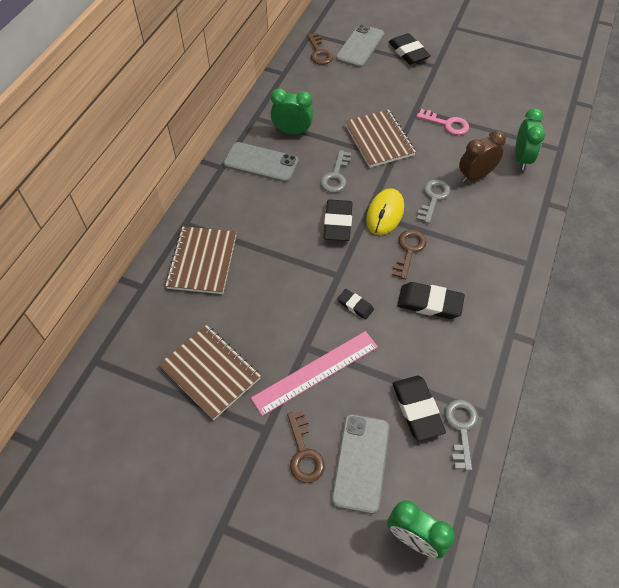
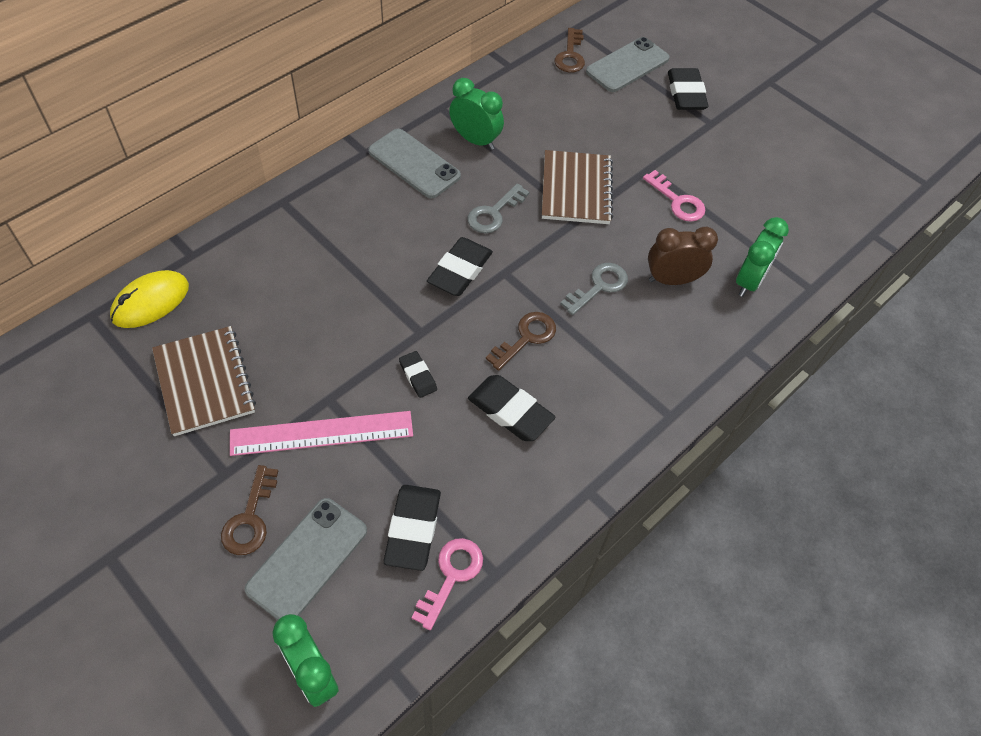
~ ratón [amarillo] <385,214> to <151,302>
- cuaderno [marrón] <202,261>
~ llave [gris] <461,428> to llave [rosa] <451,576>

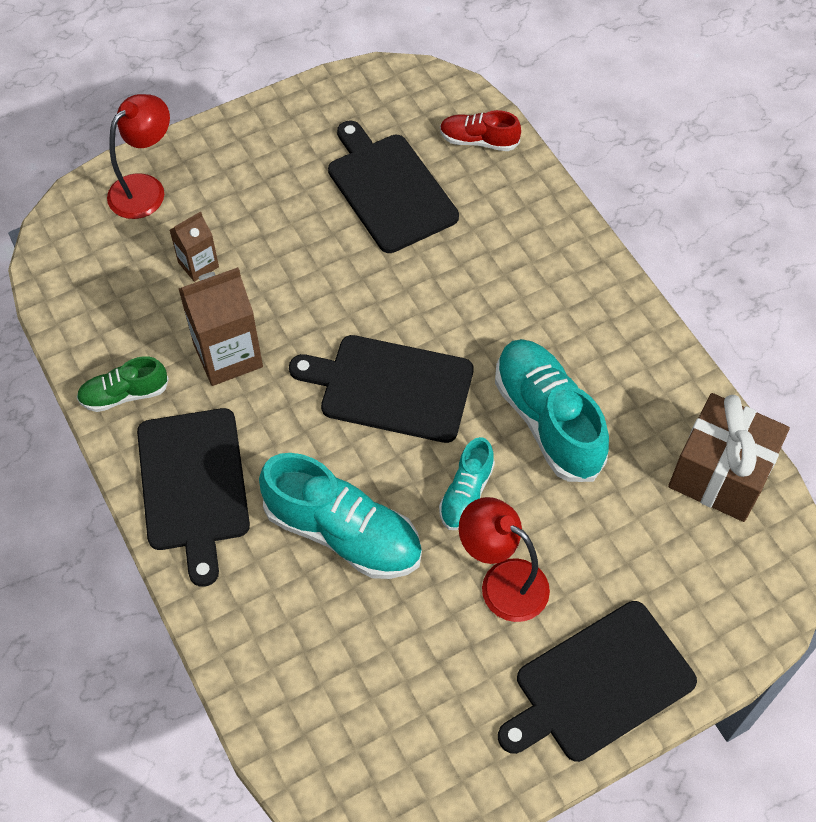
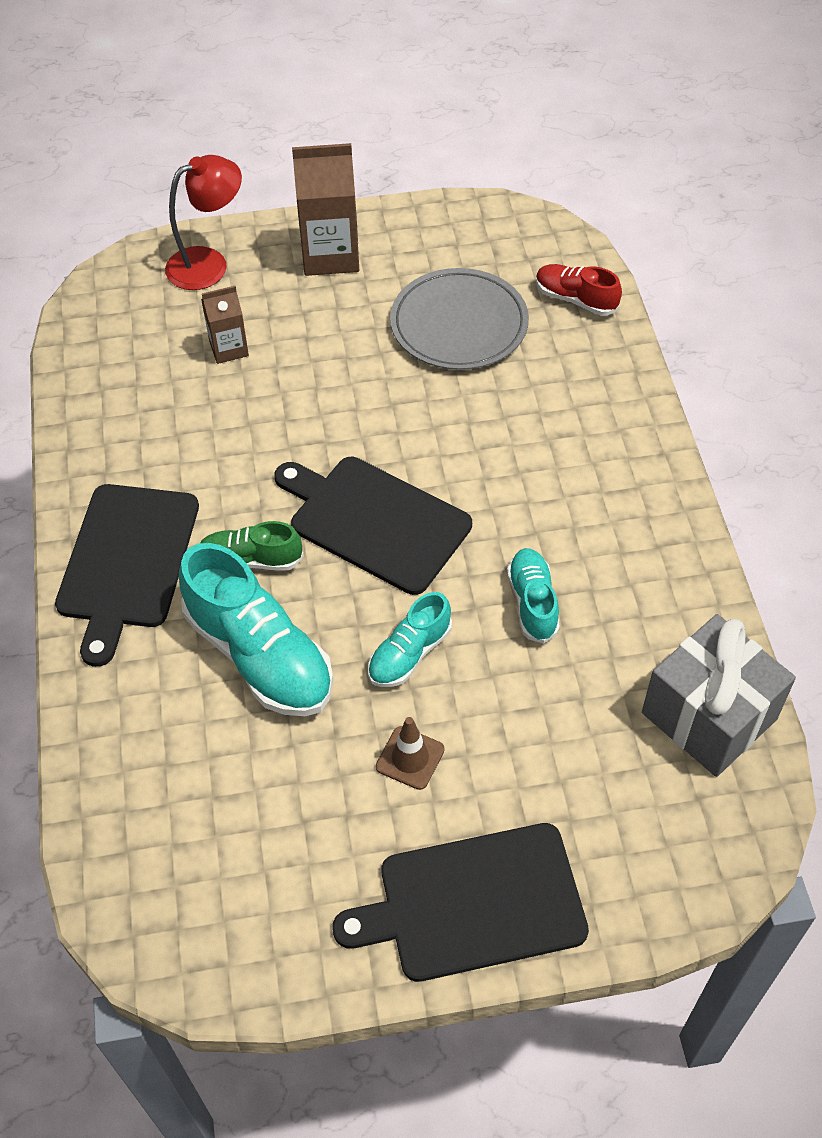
~ tabla de cortar [negro] <389,189> to plato [gris] <459,324>
~ cartón de leche [marrón] <228,355> to <330,255>
~ zapato [turquesa] <547,420> = <532,602> x0.55
~ zapato [verde] <124,394> to <251,560>
~ regalo [marrón] <720,473> to regalo [gris] <709,716>
~ lámpara [rojo] <502,582> to cono de tráfico [marrón] <410,758>

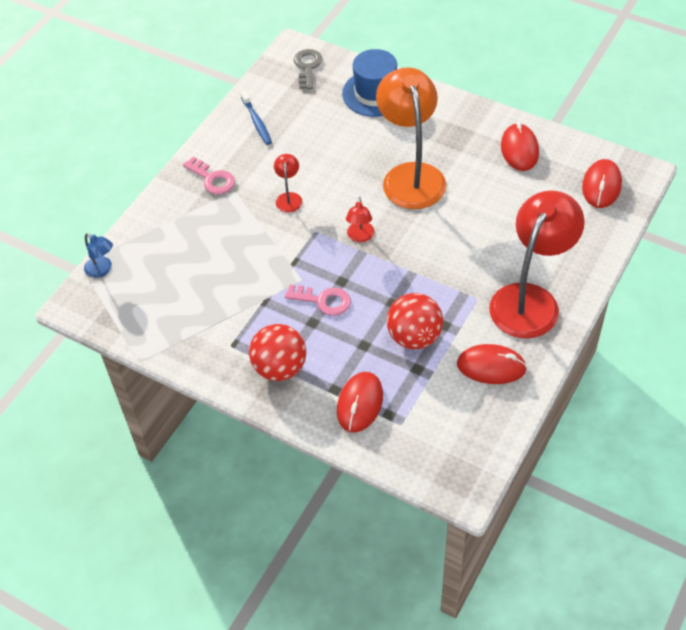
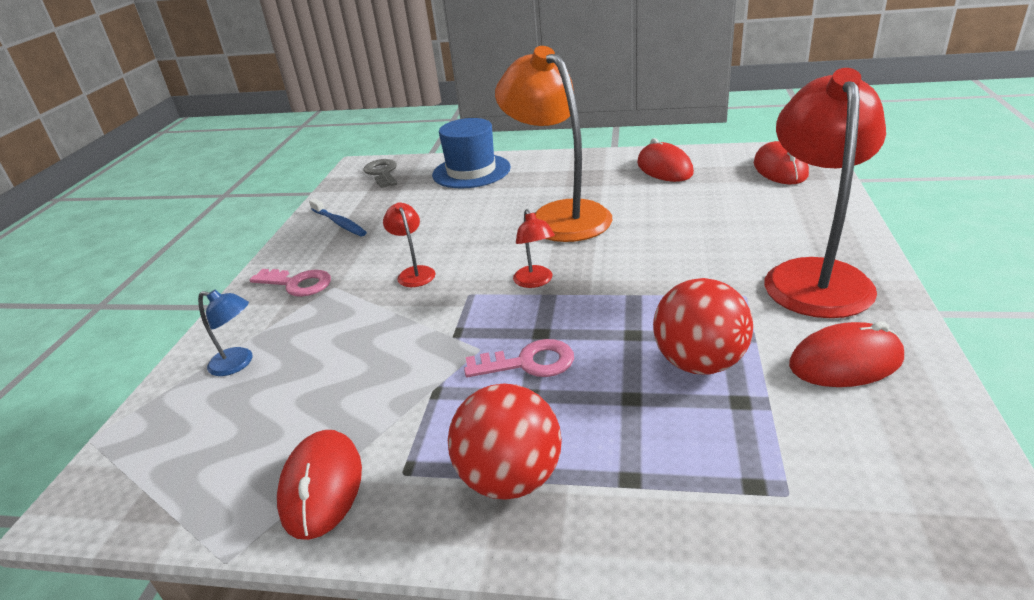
~ lámpara [azul] <102,270> to <238,363>
~ ratón [rojo] <360,403> to <322,487>

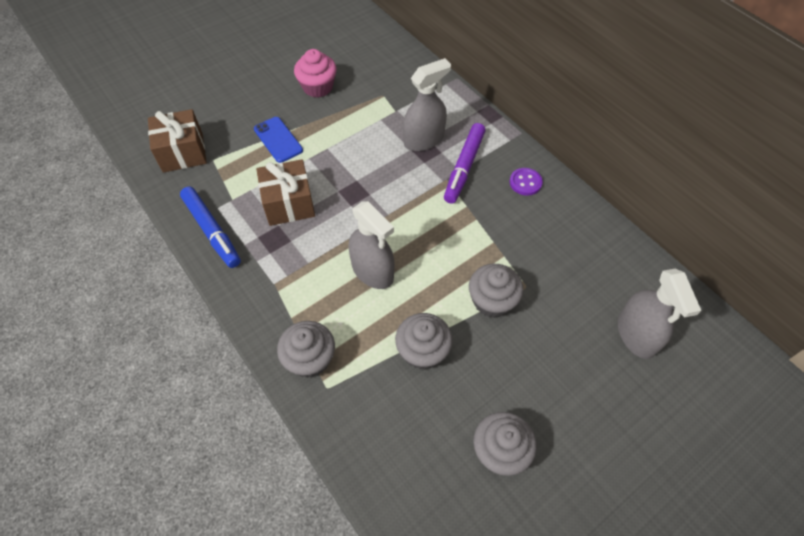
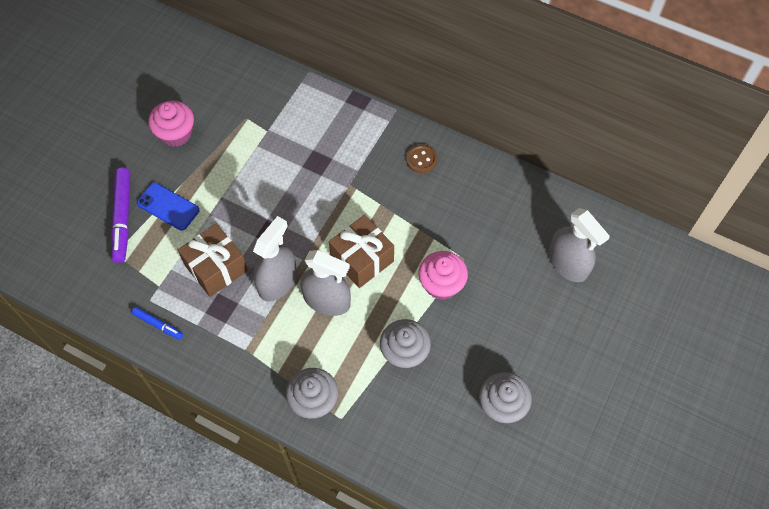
~ pulverizador [gris] <424,139> to <277,282>
~ regalo [marrón] <183,152> to <362,259>
~ rotulador [morado] <464,167> to <122,218>
~ botón [morado] <525,182> to botón [marrón] <421,159>
~ rotulador [azul] <212,231> = <158,325> x0.54
~ magdalena [gris] <492,301> to magdalena [rosa] <441,284>

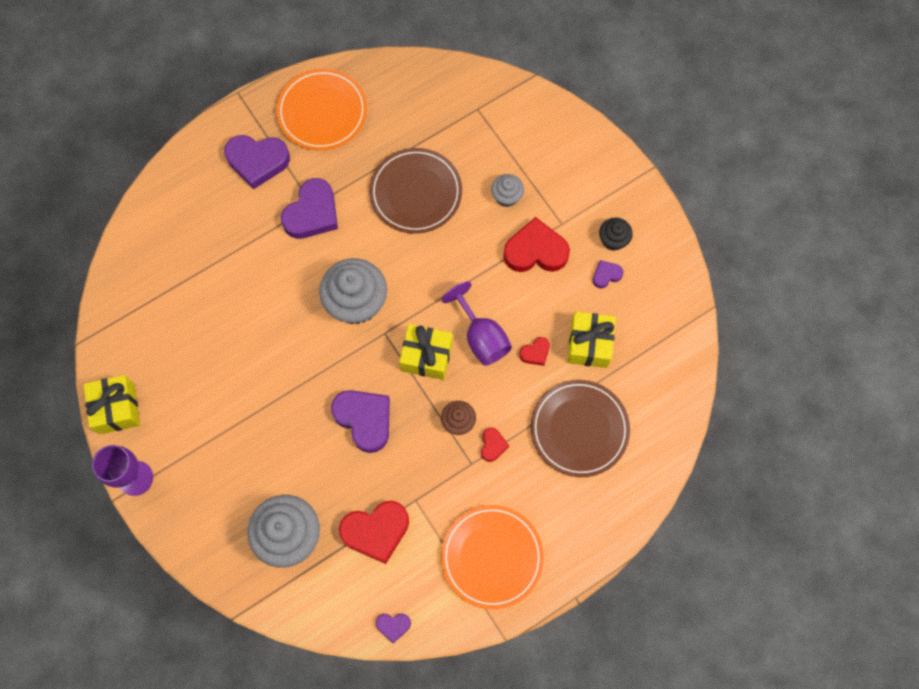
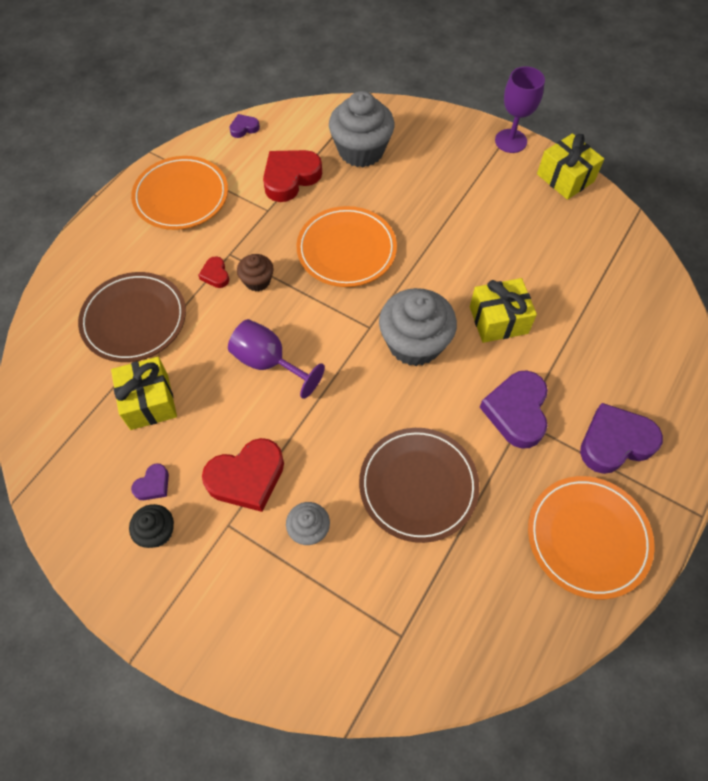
~ regalo [amarillo] <426,356> to <498,320>
- corazón [rojo] <535,353>
~ corazón [morado] <364,419> to plato [naranja] <346,249>

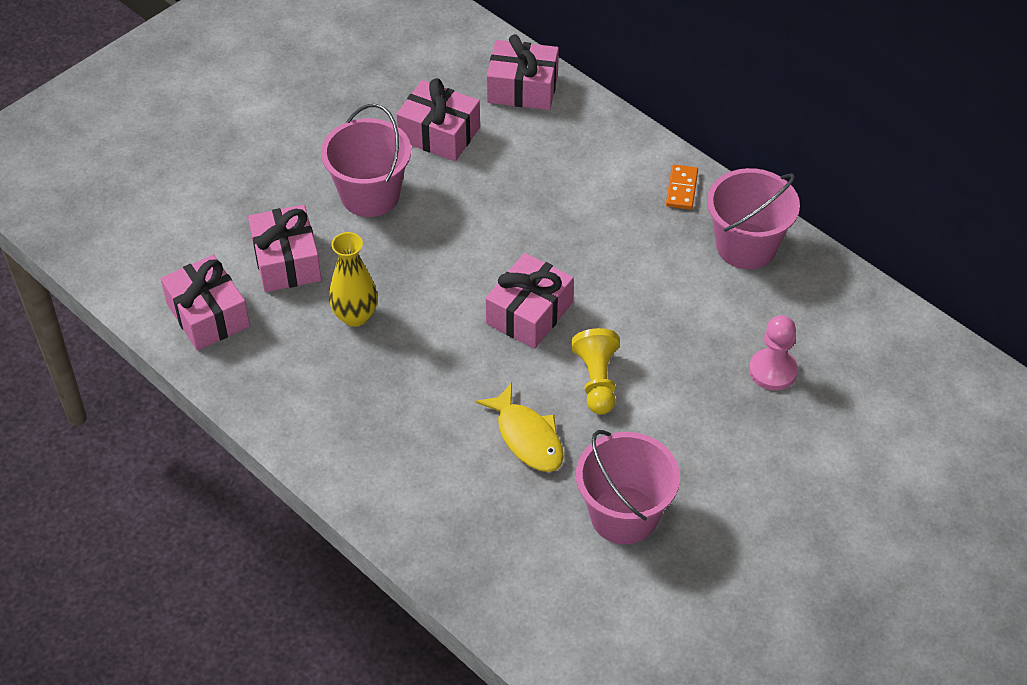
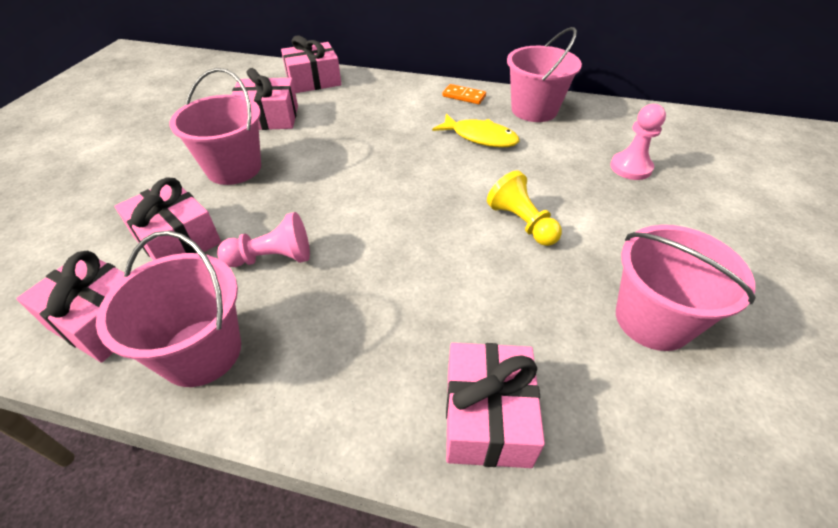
~ ficha de dominó [naranja] <681,189> = <464,96> 45 degrees counterclockwise
~ florero [amarillo] <355,316> to peón [rosa] <272,258>
~ regalo [rosa] <529,313> to <487,416>
~ pez [amarillo] <527,437> to <480,137>
+ balde [rosa] <201,352>

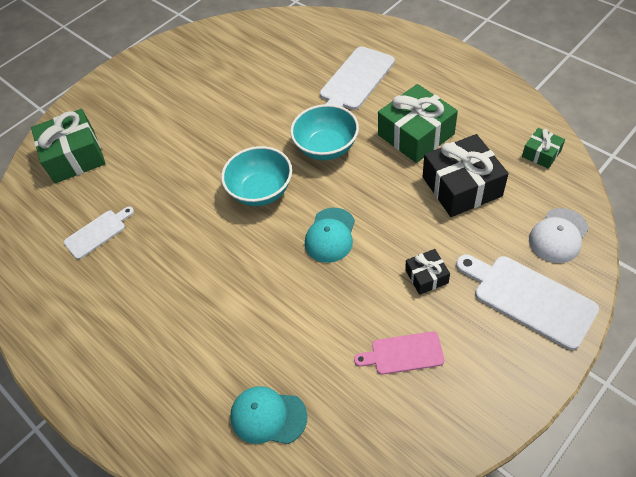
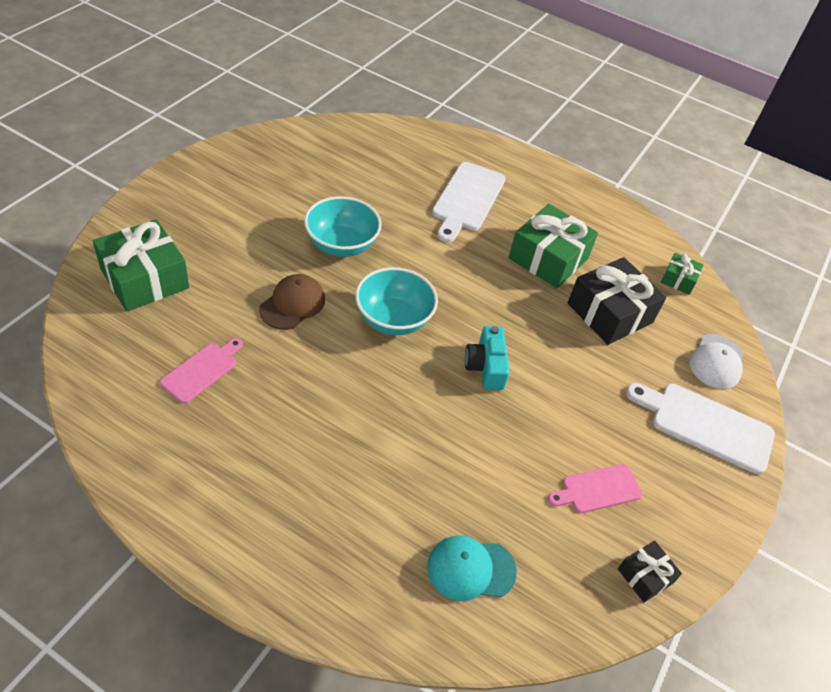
~ cuenco [turquesa] <326,148> to <341,245>
~ tabla de cortar [blanco] <98,233> to tabla de cortar [rosa] <202,370>
~ gorra [turquesa] <330,235> to cámara [turquesa] <486,366>
~ regalo [negro] <426,276> to <645,576>
+ gorra [marrón] <292,304>

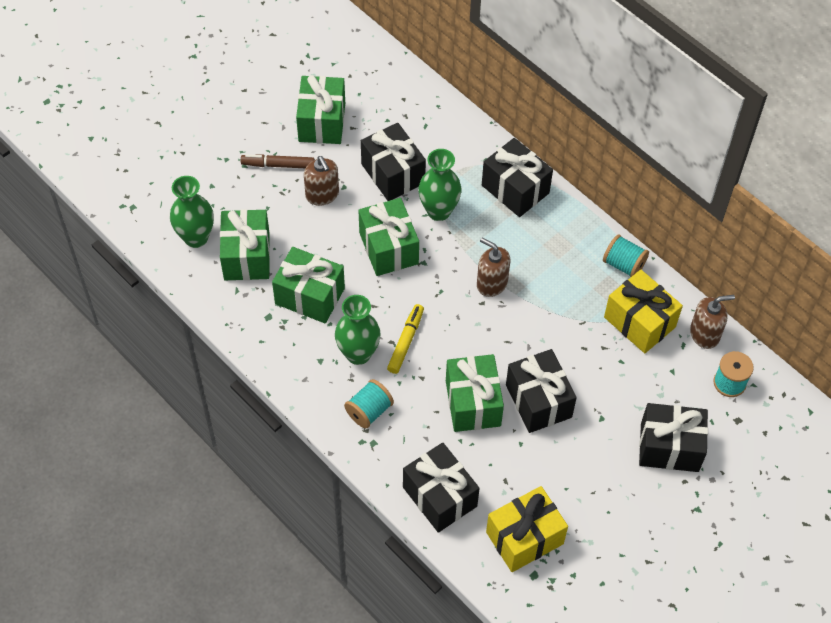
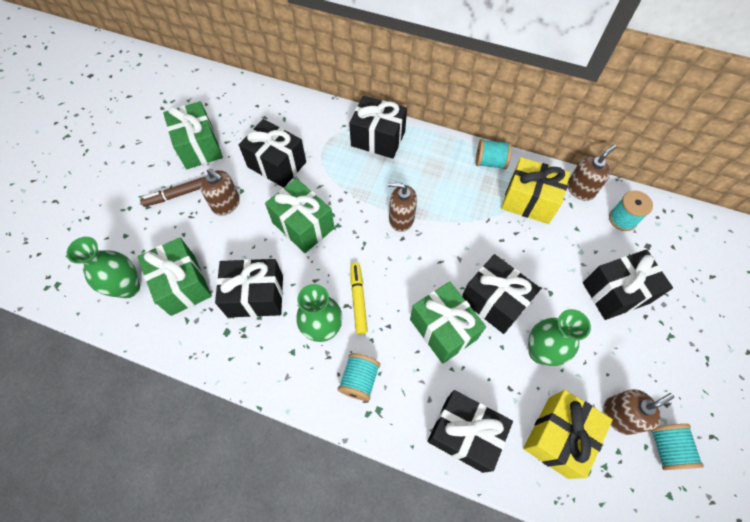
~ florero [verde] <439,211> to <540,352>
~ regalo [verde] <310,296> to regalo [negro] <255,296>
+ dispensador de jabón [marrón] <619,415>
+ carrete [turquesa] <666,448>

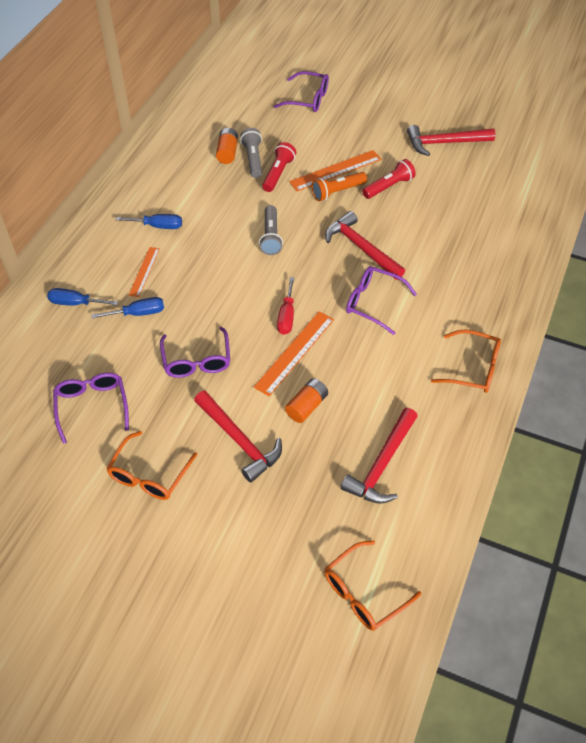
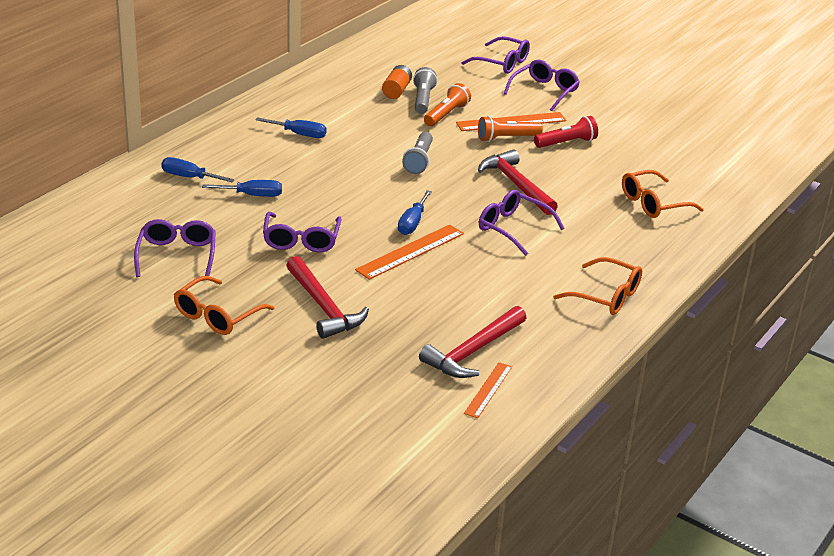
- martillo [rojo] <444,143>
~ lámpara de mano [rojo] <278,173> to lámpara de mano [naranja] <446,114>
~ regla [naranja] <144,271> to <488,390>
~ destornillador [rojo] <286,316> to destornillador [azul] <412,223>
- pila [naranja] <306,406>
~ gafas [naranja] <364,592> to <654,203>
+ gafas [morado] <544,92>

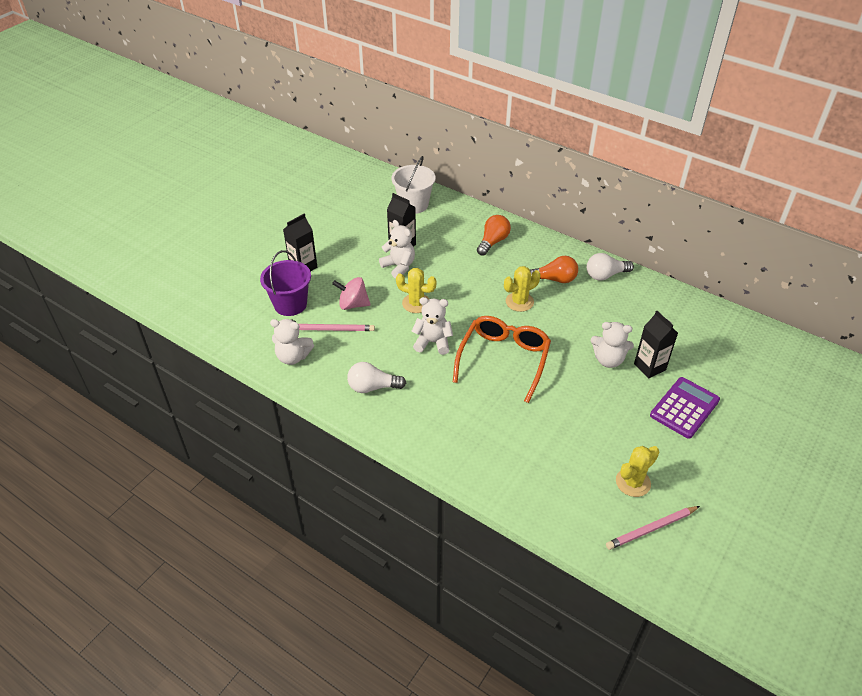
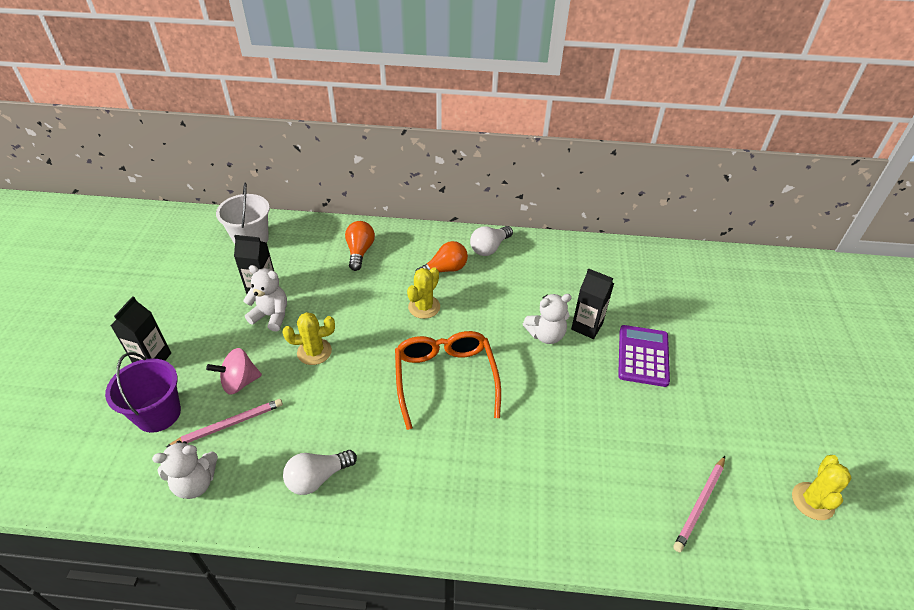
- osito [blanco] <433,342>
~ cactus [amarillo] <633,482> to <812,501>

